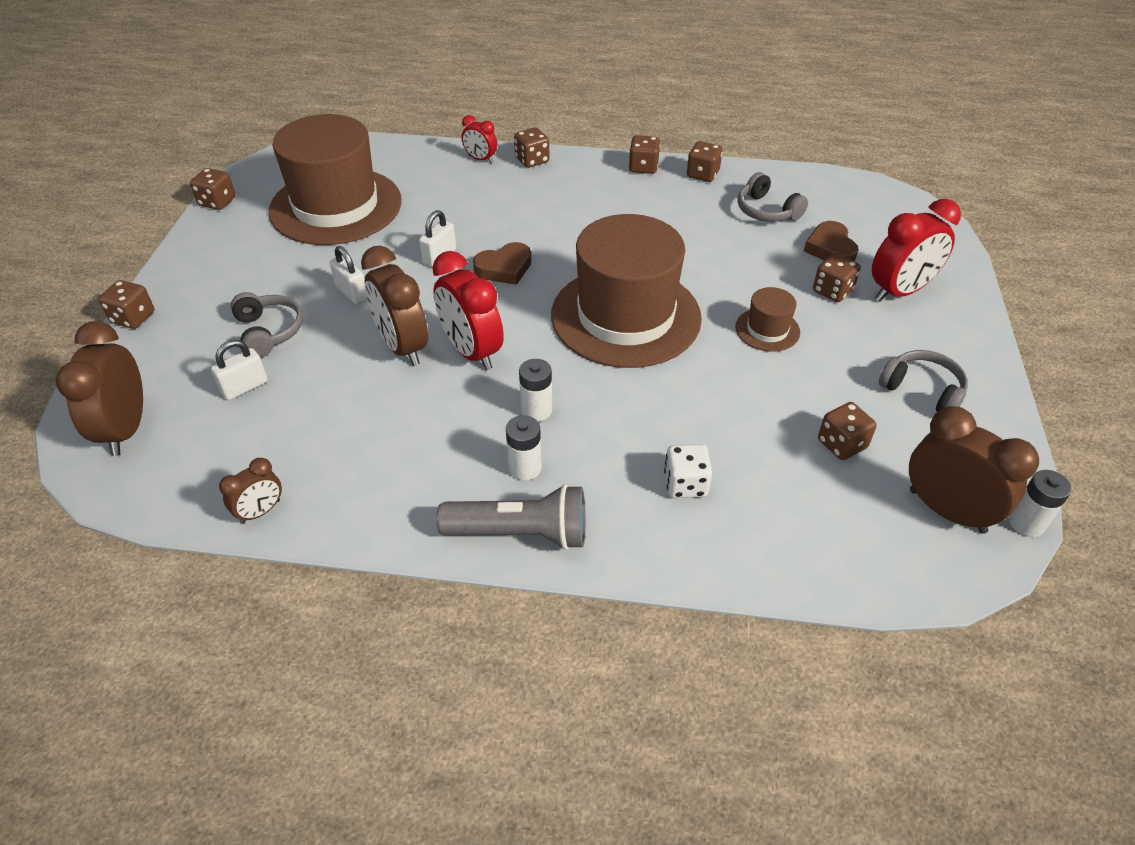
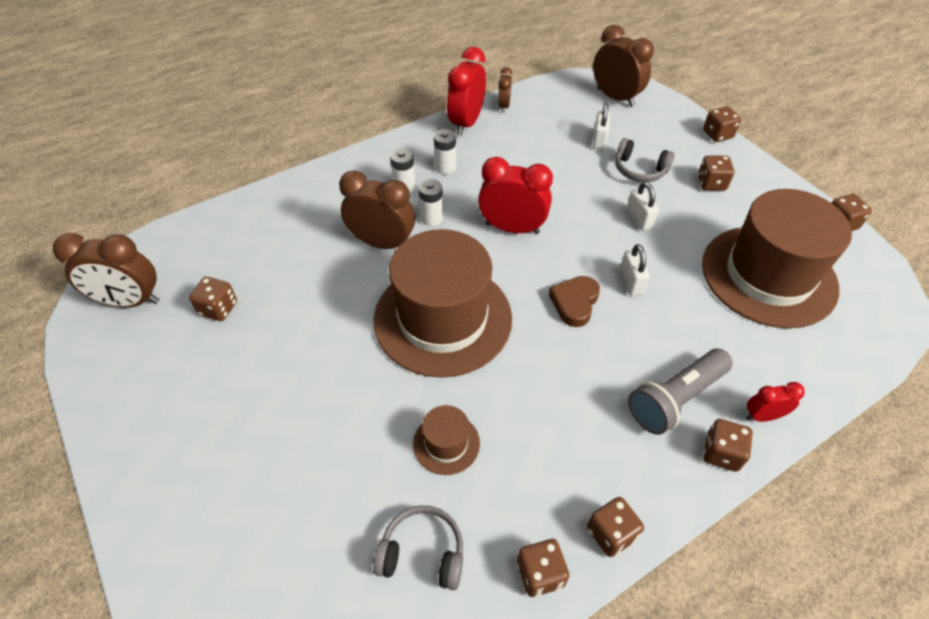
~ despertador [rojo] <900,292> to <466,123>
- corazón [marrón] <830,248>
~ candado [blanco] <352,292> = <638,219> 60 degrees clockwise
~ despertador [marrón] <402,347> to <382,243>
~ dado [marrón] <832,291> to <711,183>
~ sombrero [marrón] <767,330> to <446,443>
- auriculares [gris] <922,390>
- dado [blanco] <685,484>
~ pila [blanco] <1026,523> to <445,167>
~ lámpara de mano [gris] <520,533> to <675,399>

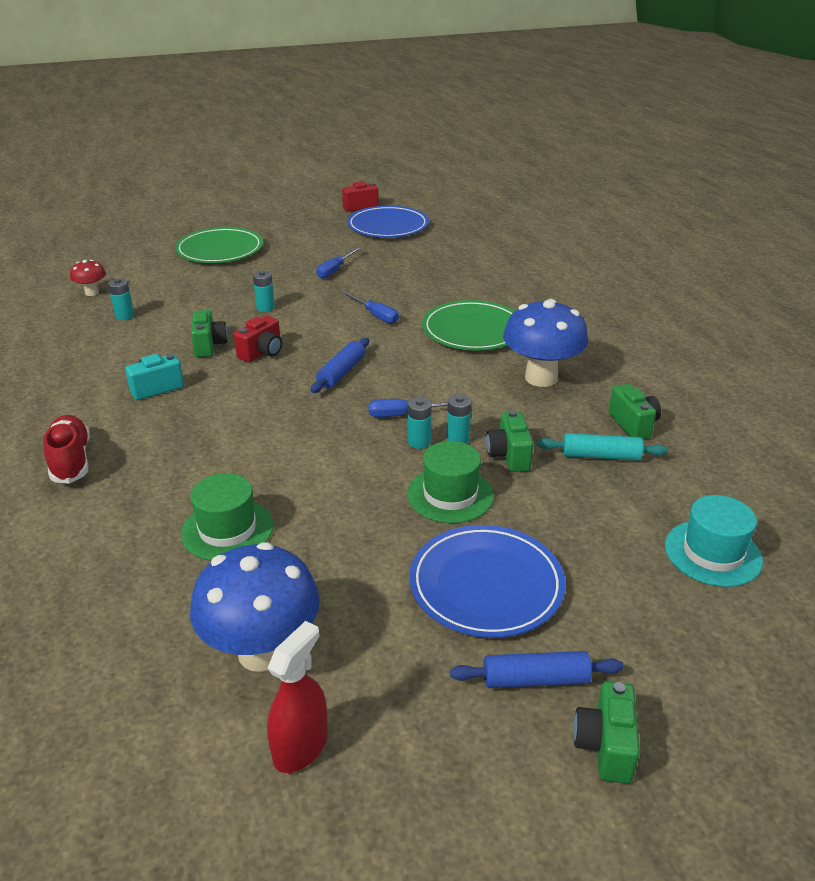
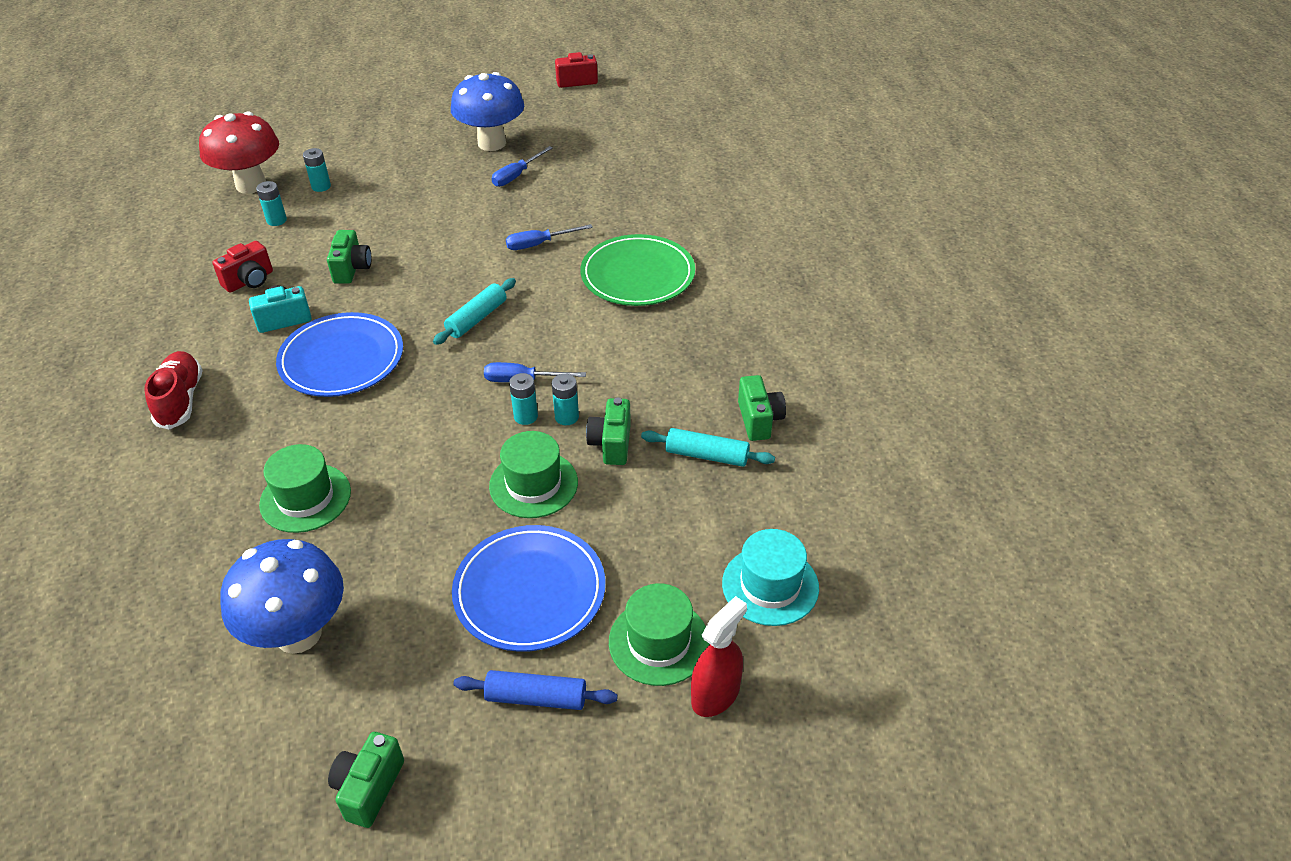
~ plato [azul] <388,226> to <342,359>
- plato [verde] <220,250>
~ seta [rojo] <92,293> = <251,185> x2.04
~ pila [turquesa] <265,308> to <321,186>
~ destornillador [azul] <375,315> = <539,244> 105 degrees clockwise
~ seta [azul] <541,378> to <492,143>
~ cámara [rojo] <262,353> to <249,281>
~ rodillo [azul] <341,372> to rodillo [turquesa] <476,318>
~ pulverizador [rojo] <300,747> to <715,694>
~ cámara [verde] <605,746> to <369,788>
+ sombrero [verde] <659,642>

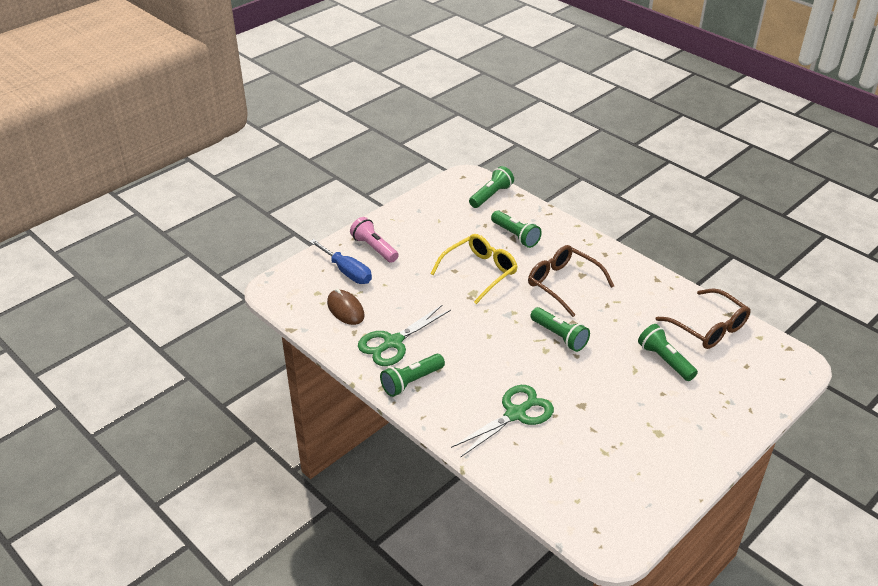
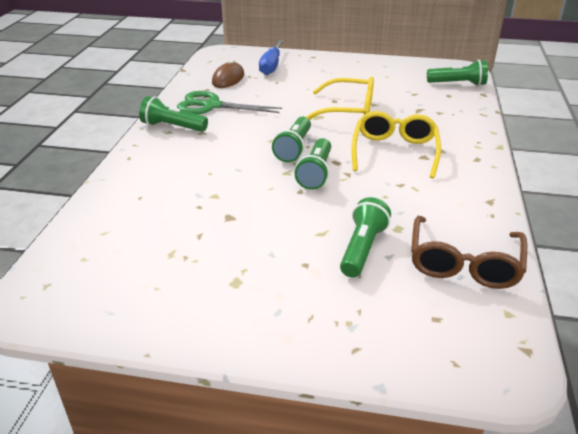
~ lámpara de mano [verde] <515,236> to <294,148>
- lámpara de mano [rosa] <374,248>
~ gafas [marrón] <563,284> to gafas [amarillo] <394,151>
- tijeras [verde] <515,414>

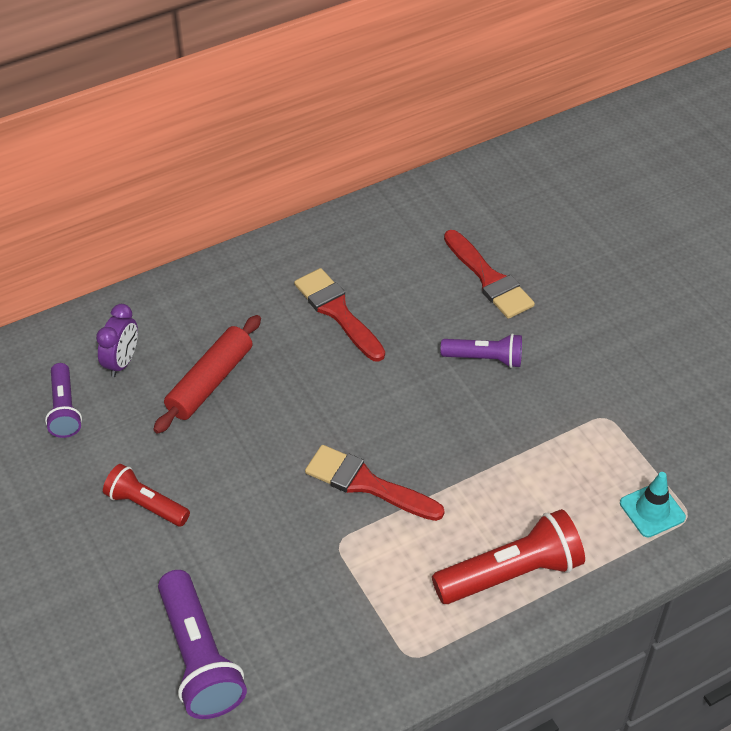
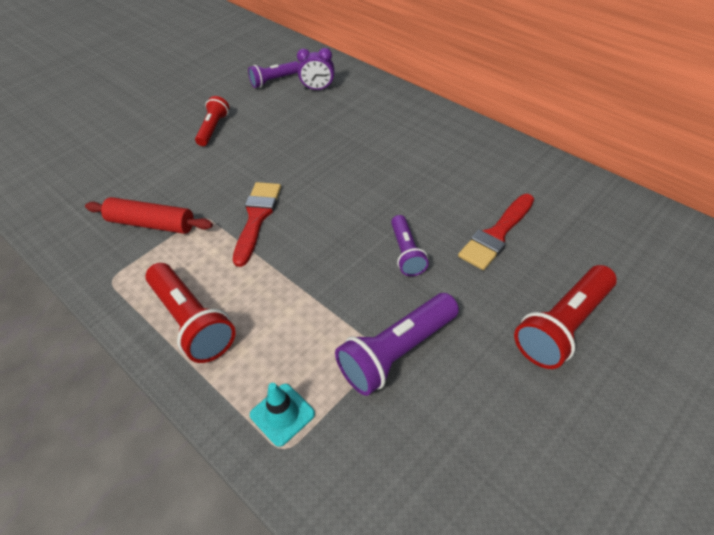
- pincel [rojo] <337,312>
~ rodillo [rojo] <210,382> to <151,224>
~ lámpara de mano [morado] <199,658> to <397,352>
+ lámpara de mano [rojo] <563,326>

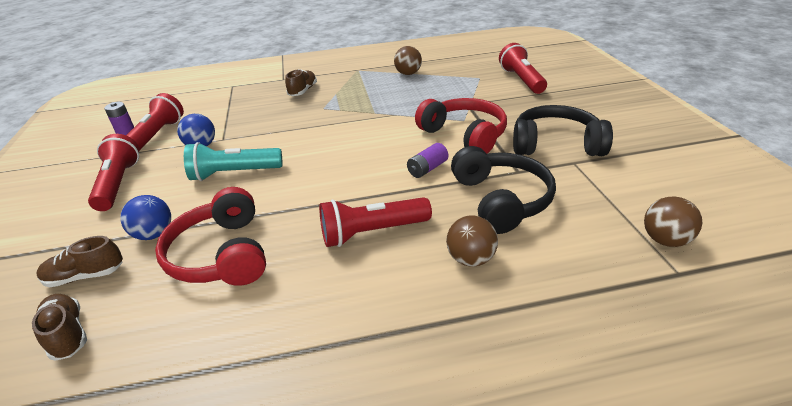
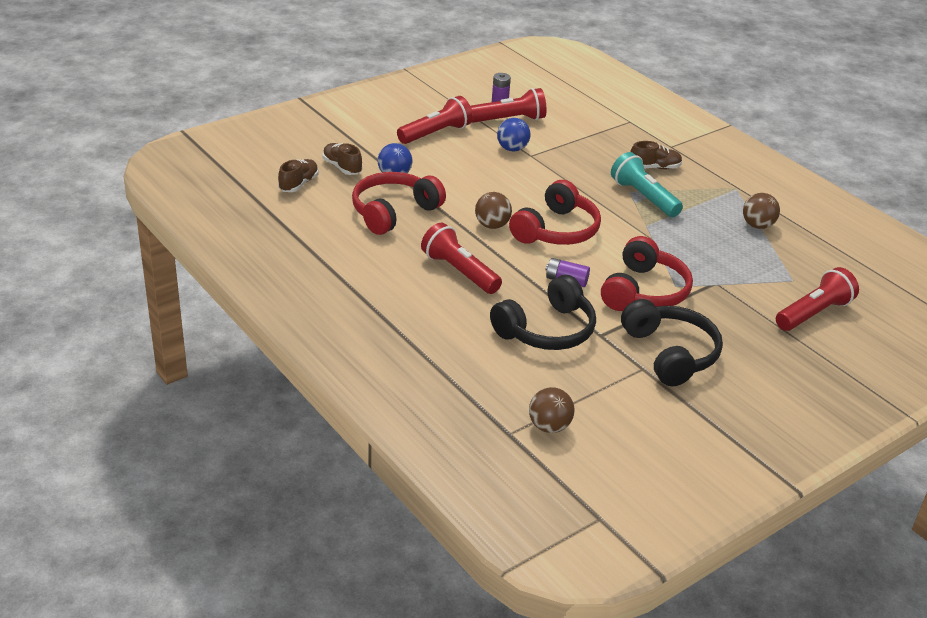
~ lámpara de mano [turquesa] <234,174> to <643,197>
~ pelota [marrón] <471,259> to <492,225>
+ auriculares [rojo] <556,230>

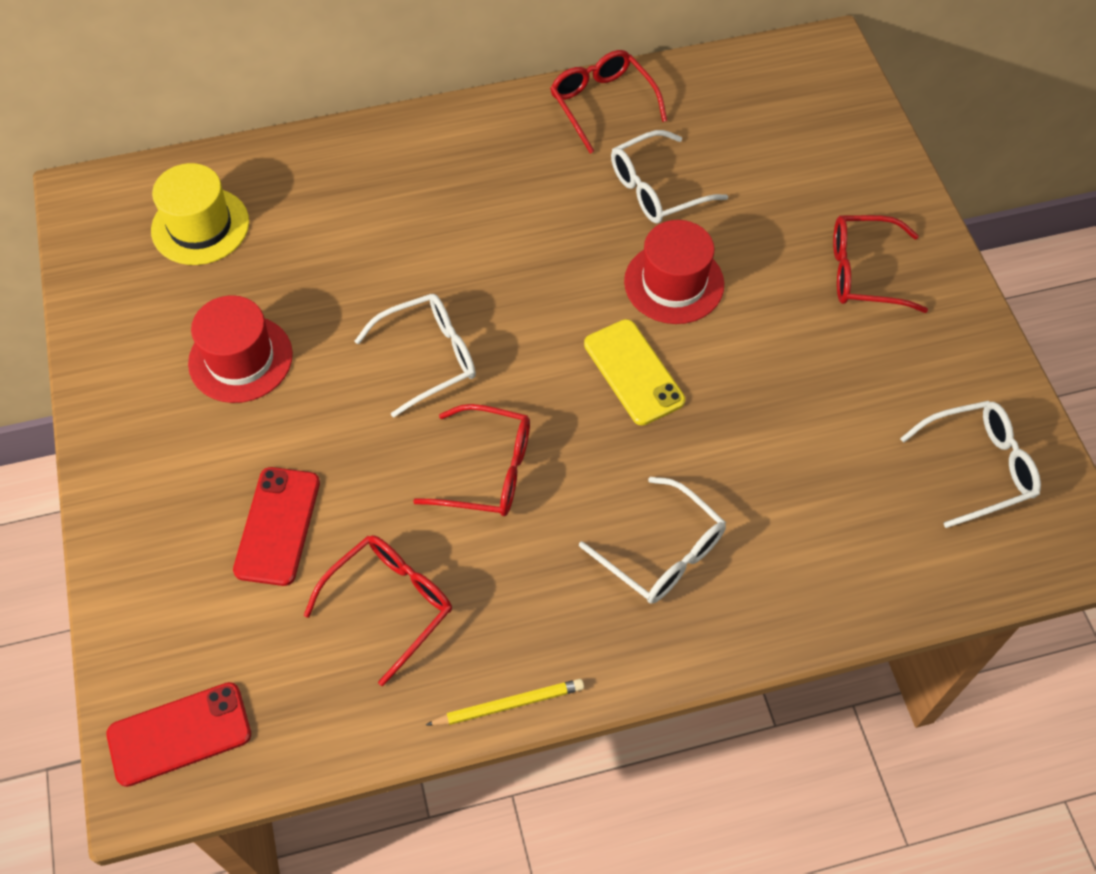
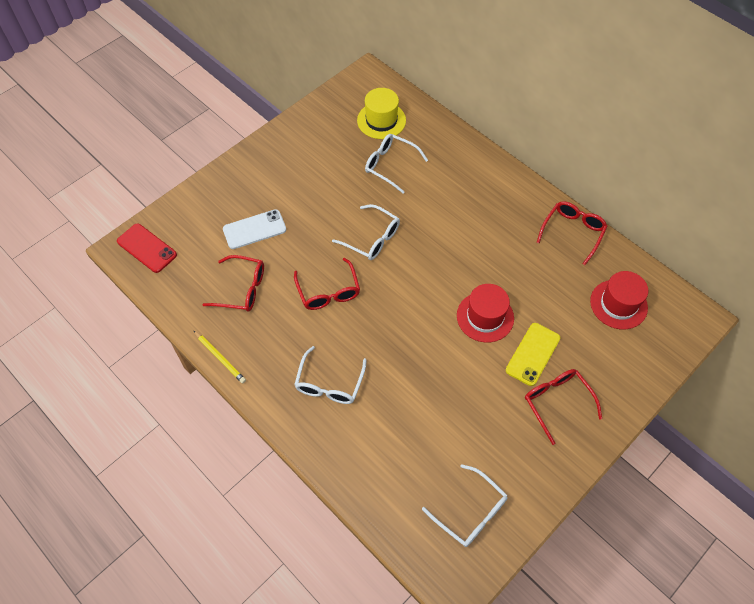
~ gafas [blanco] <656,189> to <390,165>
~ sombrero [rojo] <240,359> to <618,304>
~ móvil [amarillo] <633,372> to <533,354>
~ móvil [rojo] <277,526> to móvil [blanco] <254,229>

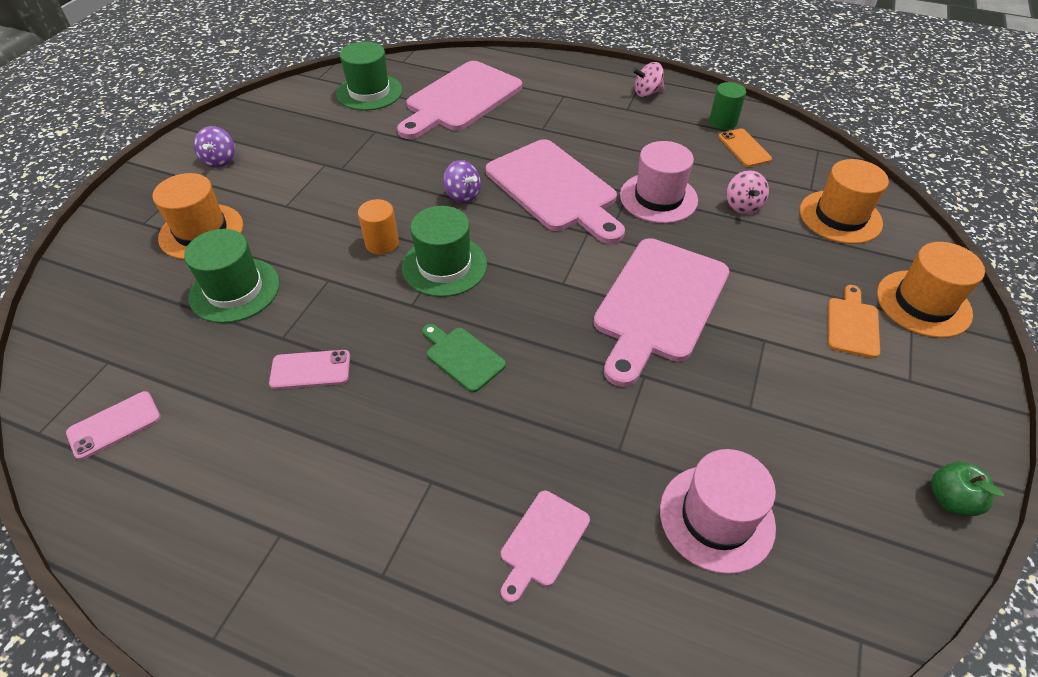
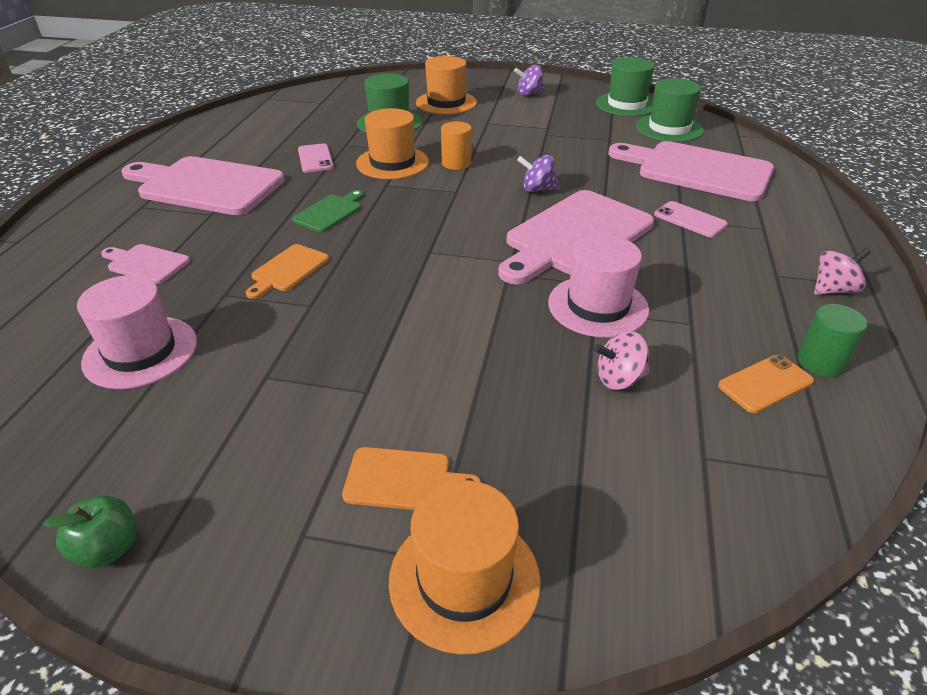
~ peonza [rosa] <647,93> = <833,289> 90 degrees clockwise
~ sombrero [naranja] <840,217> to <392,163>
~ peonza [morado] <463,195> = <538,189> 60 degrees clockwise
~ sombrero [verde] <444,266> to <626,104>
~ tabla de cortar [rosa] <658,304> to <206,185>
~ móvil [rosa] <114,425> to <690,220>
+ tabla de cortar [naranja] <287,270>

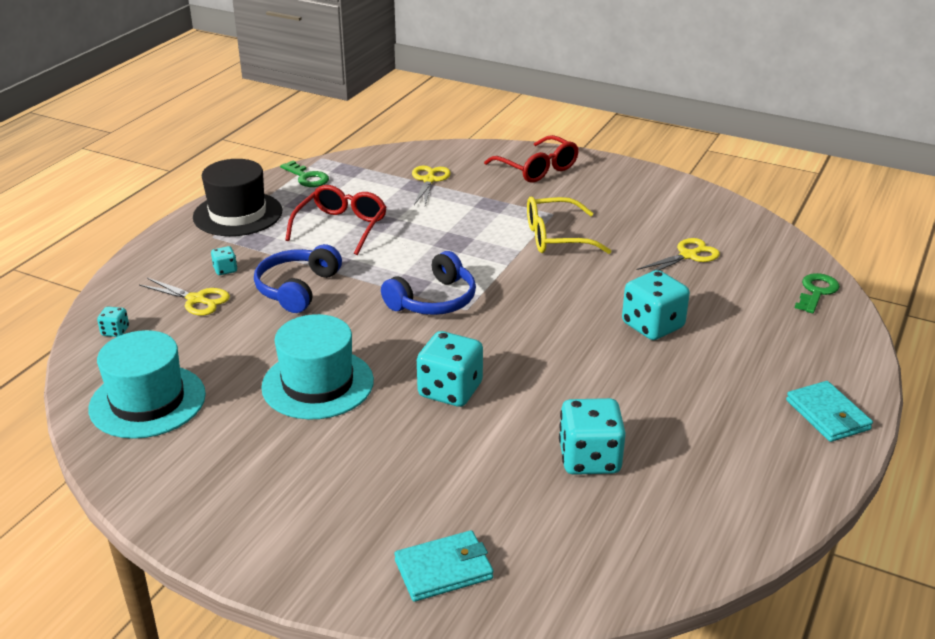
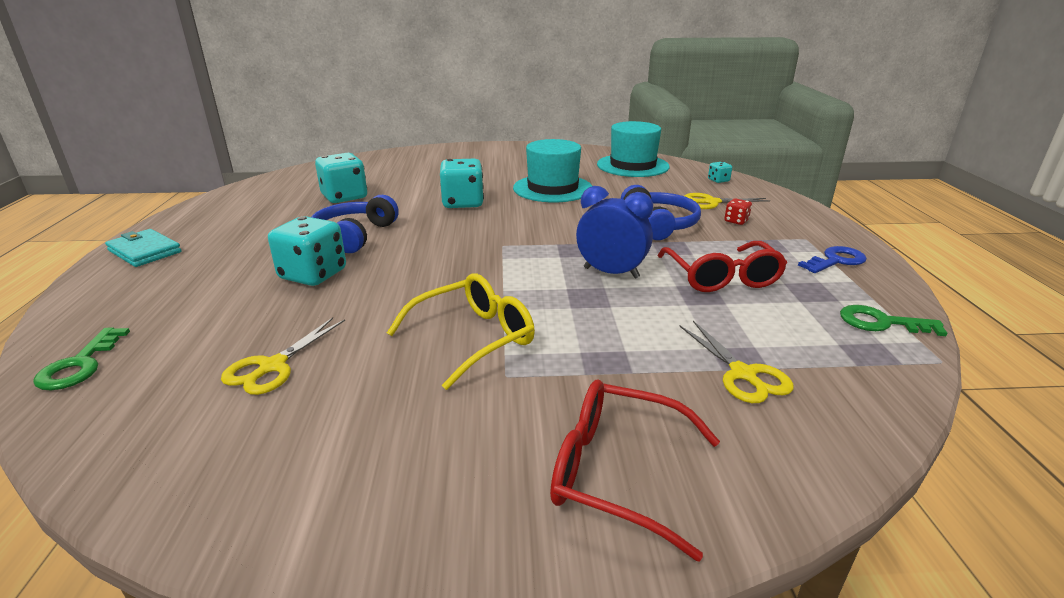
~ sombrero [negro] <237,214> to llave [azul] <836,261>
~ dado [turquesa] <225,270> to dado [rojo] <736,221>
~ auriculares [azul] <433,300> to <354,235>
- cartera [turquesa] <444,569>
+ despertador [azul] <611,273>

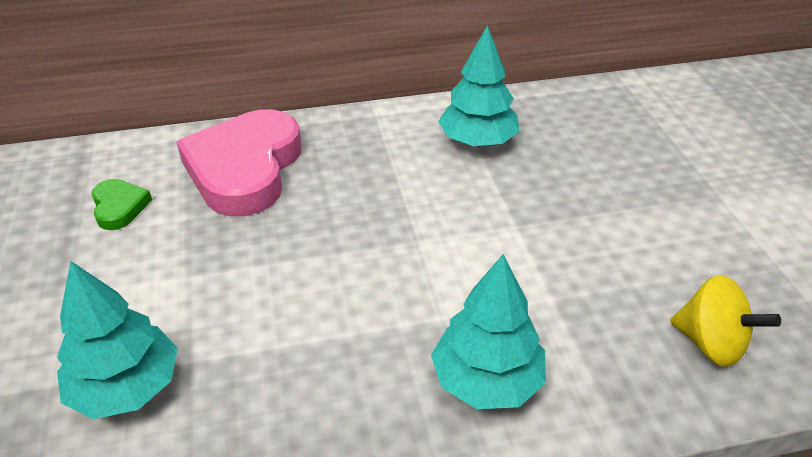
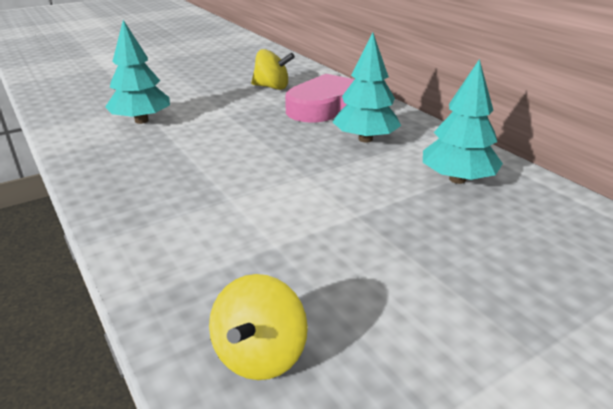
~ corazón [verde] <119,207> to peonza [amarillo] <272,87>
~ árbol [turquesa] <487,380> to <365,139>

